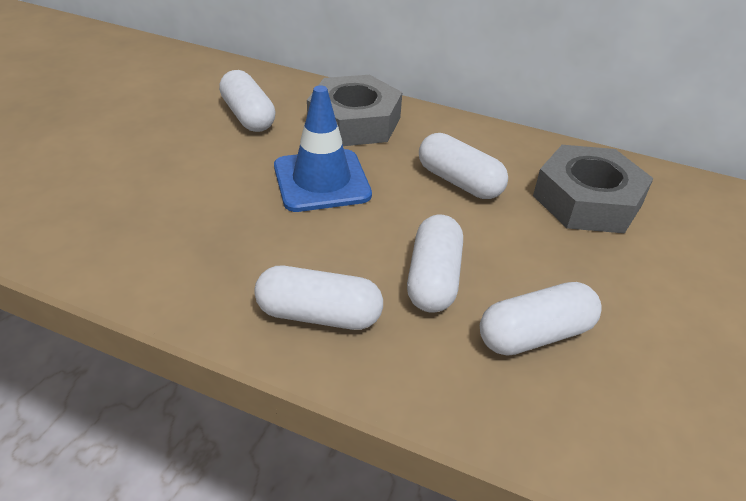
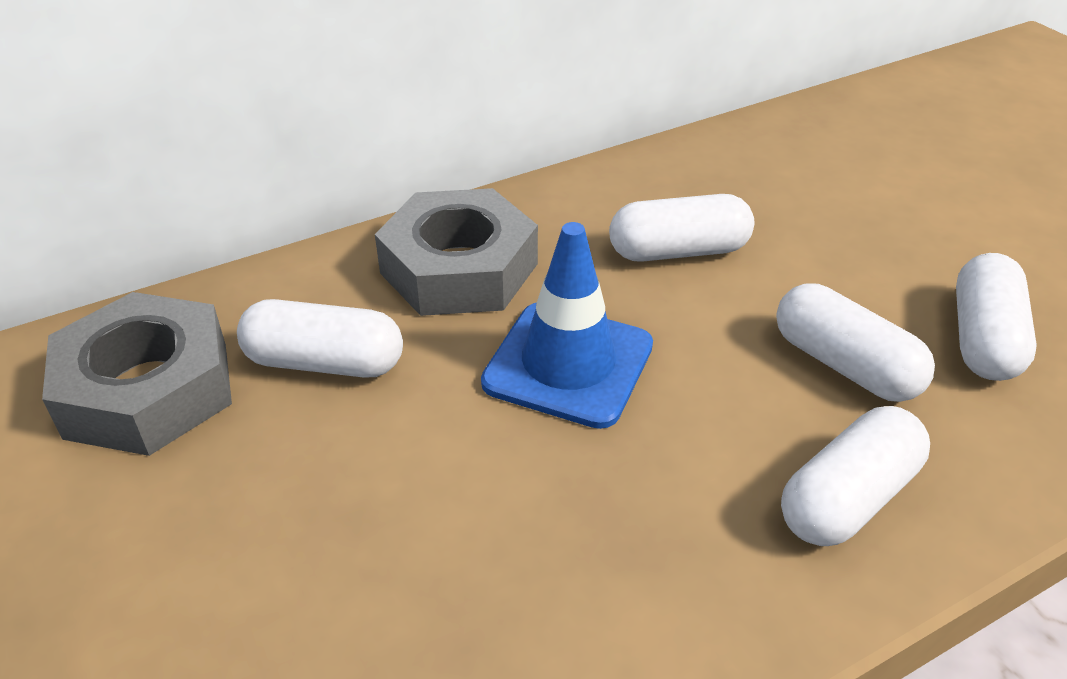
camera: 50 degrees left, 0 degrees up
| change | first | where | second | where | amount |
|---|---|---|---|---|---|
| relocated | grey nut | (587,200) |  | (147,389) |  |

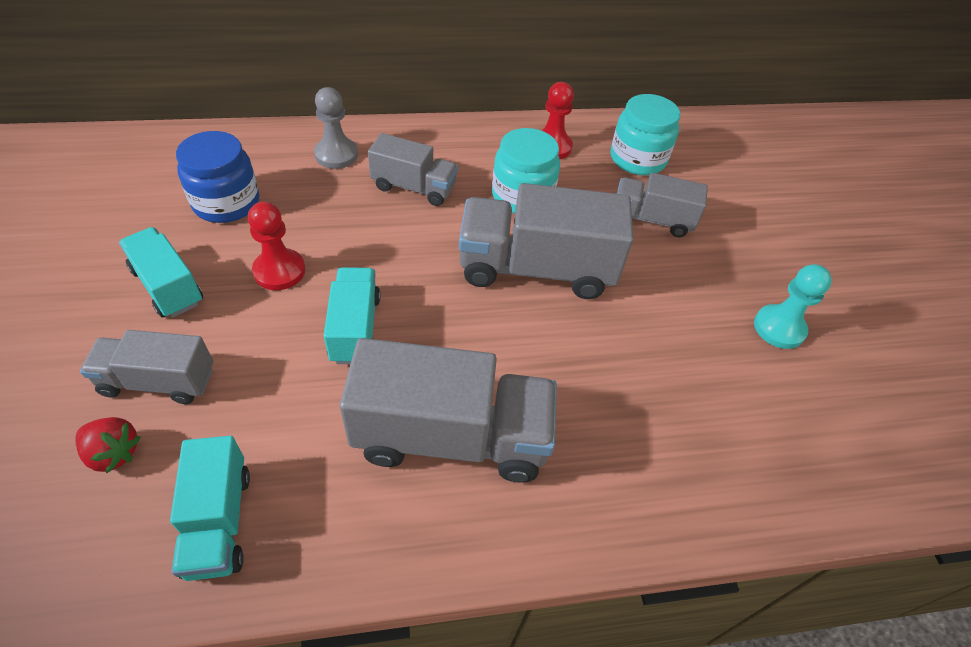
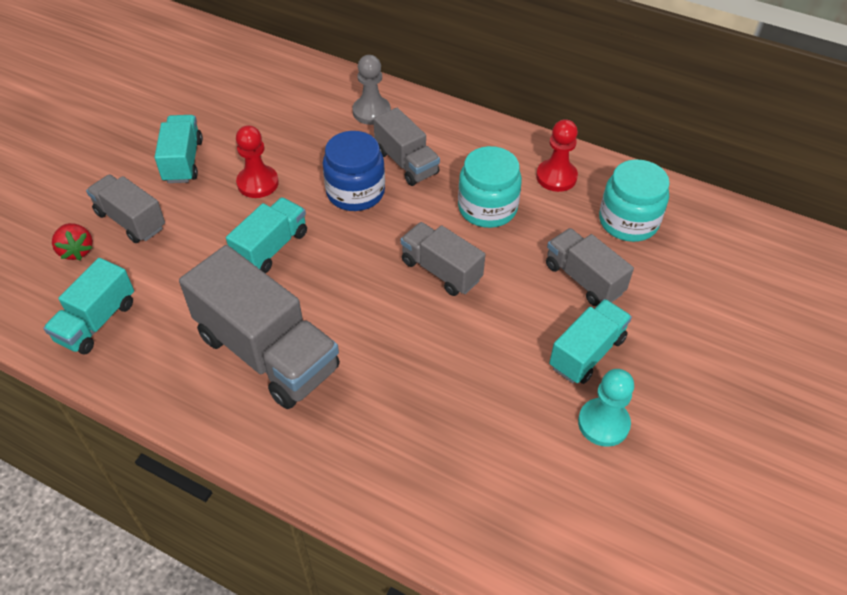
camera: 40 degrees right, 0 degrees up
| change | first | where | second | where | amount |
|---|---|---|---|---|---|
| relocated | blue jar | (226,203) |  | (355,192) |  |
| size | grey truck | (536,269) |  | (441,270) | x0.58 |
| appeared |  |  | turquoise truck | (587,353) |  |

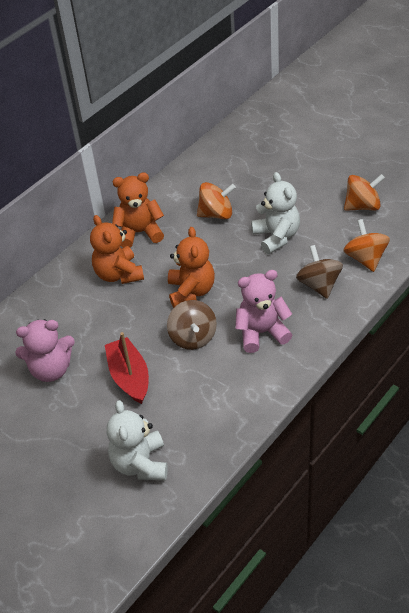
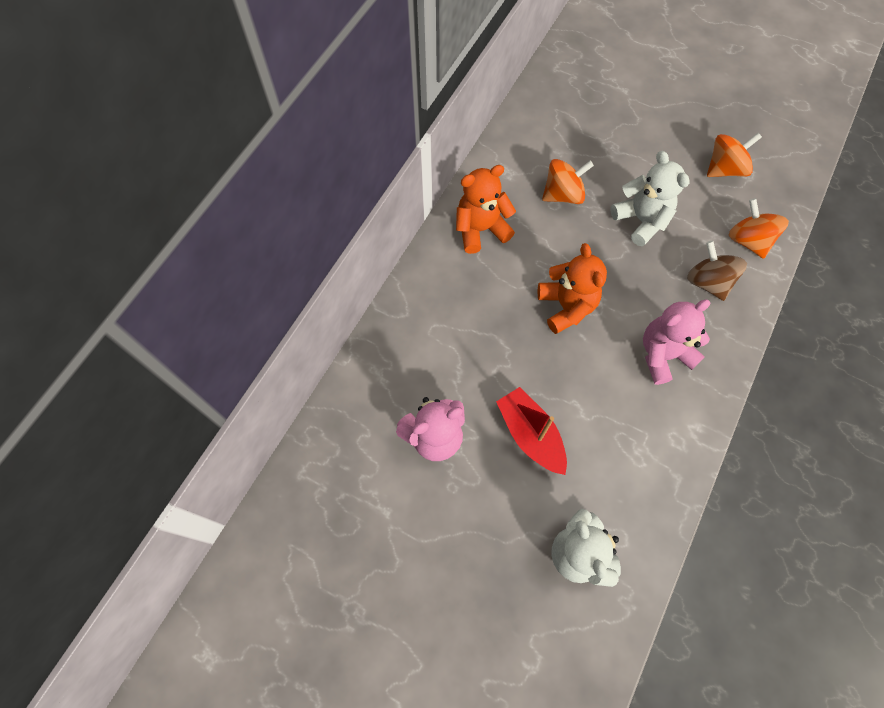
camera: 15 degrees left, 20 degrees up
| change | first | where | second | where | amount |
|---|---|---|---|---|---|
| missing | orange teddy bear | (119,274) |  |  |  |
| missing | brown spinning top | (193,337) |  |  |  |

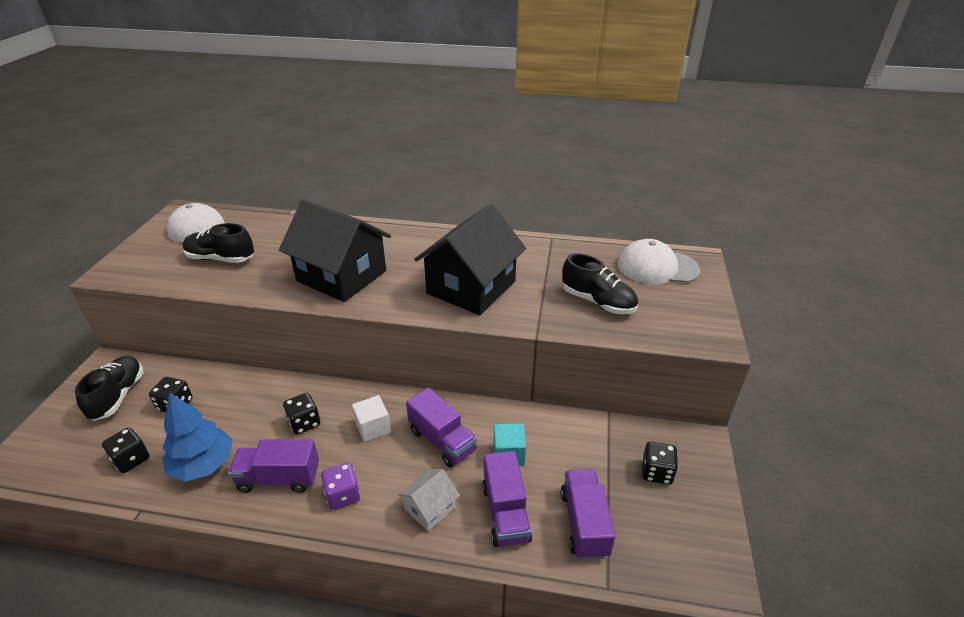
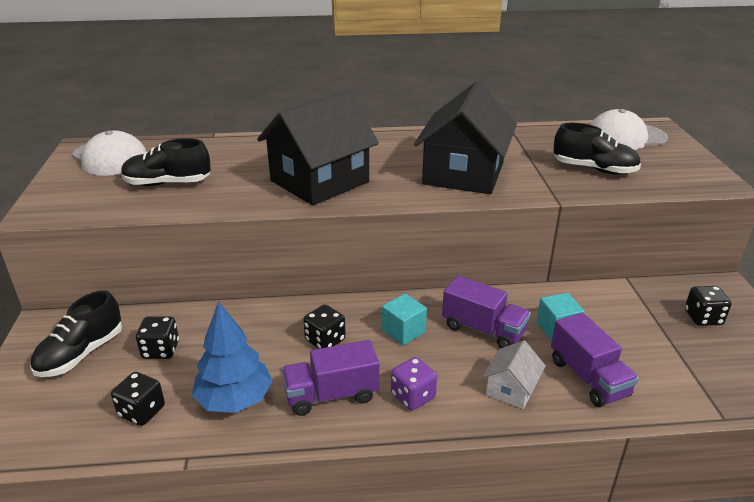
camera: 15 degrees left, 5 degrees down
| change | first | where | second | where | amount |
|---|---|---|---|---|---|
| spun | black shoe | (118,396) |  | (81,354) | 135 degrees counterclockwise |
| spun | black house | (342,276) |  | (320,181) | 60 degrees counterclockwise |
| colour | white cube | (373,428) | turquoise cube | (403,331) |  |
| missing | purple truck | (584,523) |  |  |  |

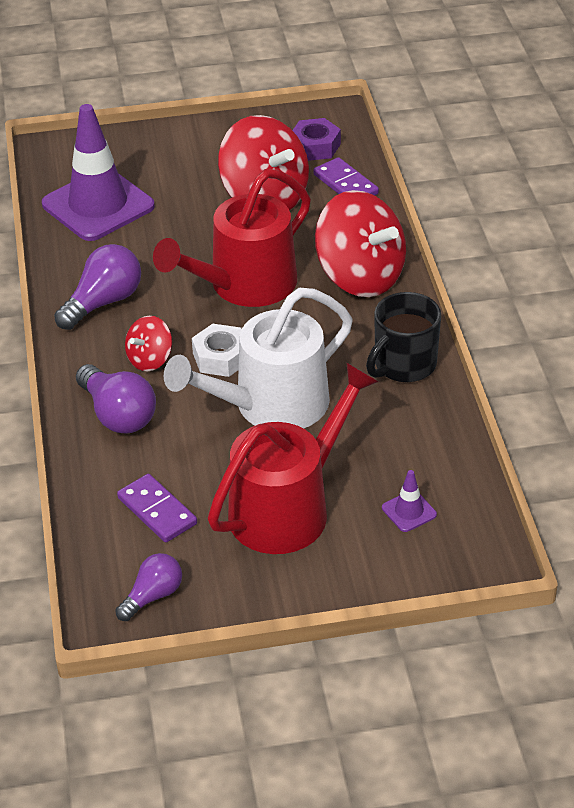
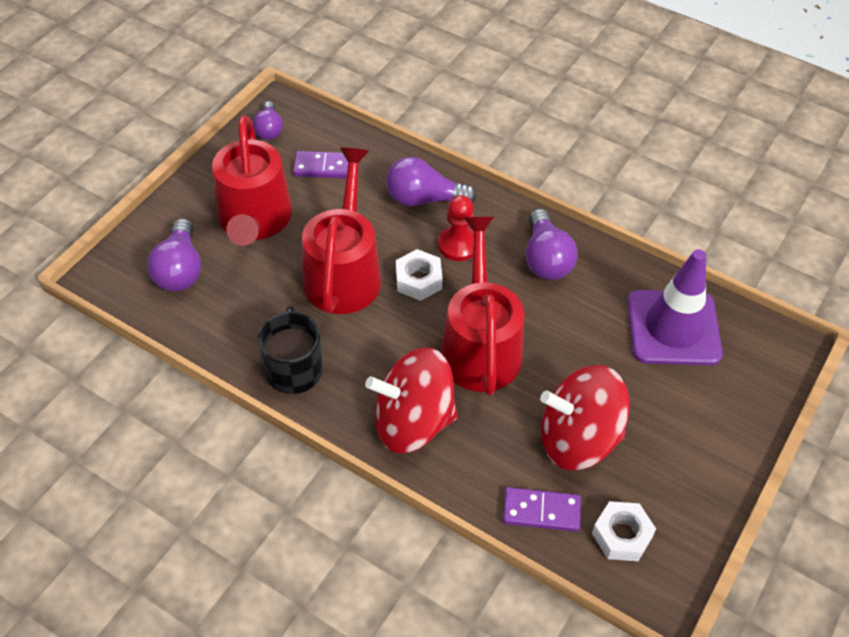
camera: 130 degrees right, 10 degrees up
| change | first | where | second | where | amount |
|---|---|---|---|---|---|
| exchanged | red spinning top | (150,359) | red pawn | (458,245) |  |
| colour | white watering can | (271,405) | red watering can | (344,273) |  |
| colour | purple nut | (315,146) | white nut | (621,535) |  |
| exchanged | purple traffic cone | (409,511) | purple light bulb | (180,270) |  |

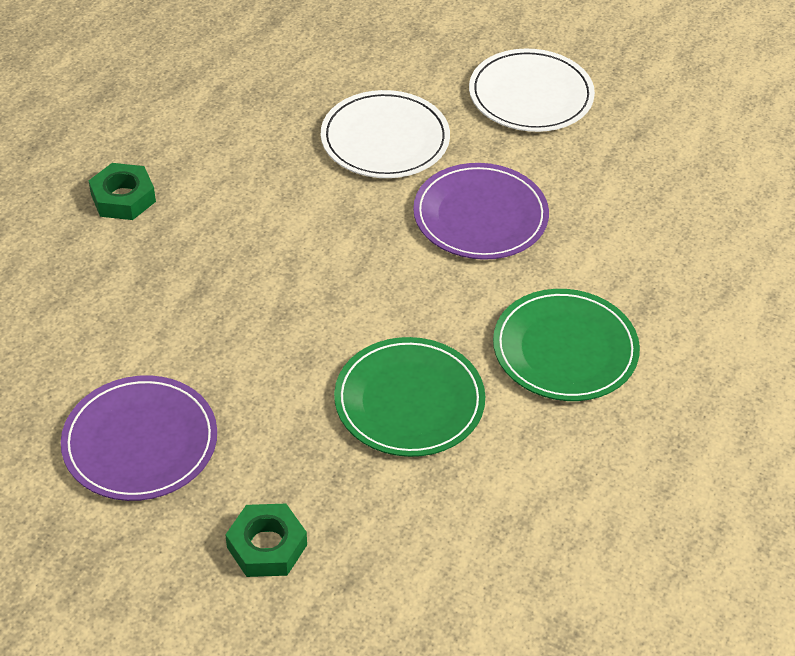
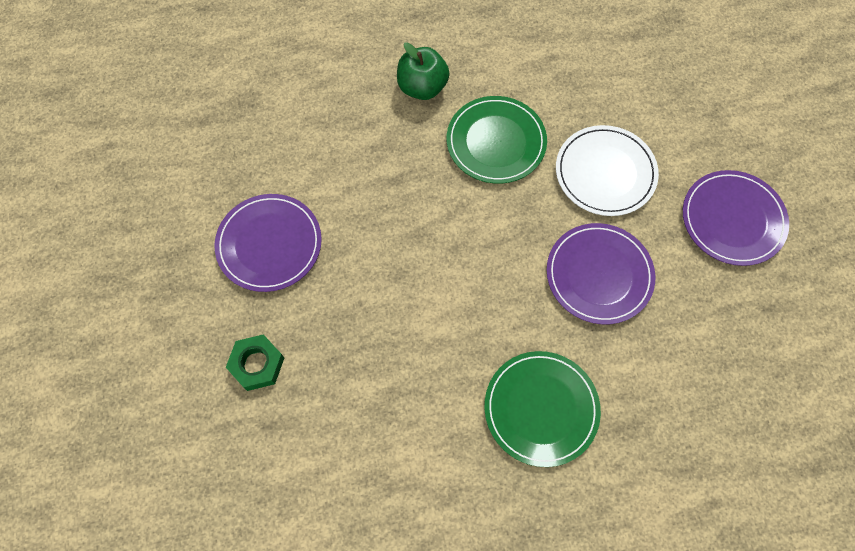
camera: 50 degrees right, 20 degrees up
| change | first | where | second | where | amount |
|---|---|---|---|---|---|
| exchanged | green nut | (123,198) | green apple | (422,87) |  |
| relocated | green plate | (409,401) |  | (496,142) |  |
| colour | white plate | (531,95) | purple plate | (733,219) |  |

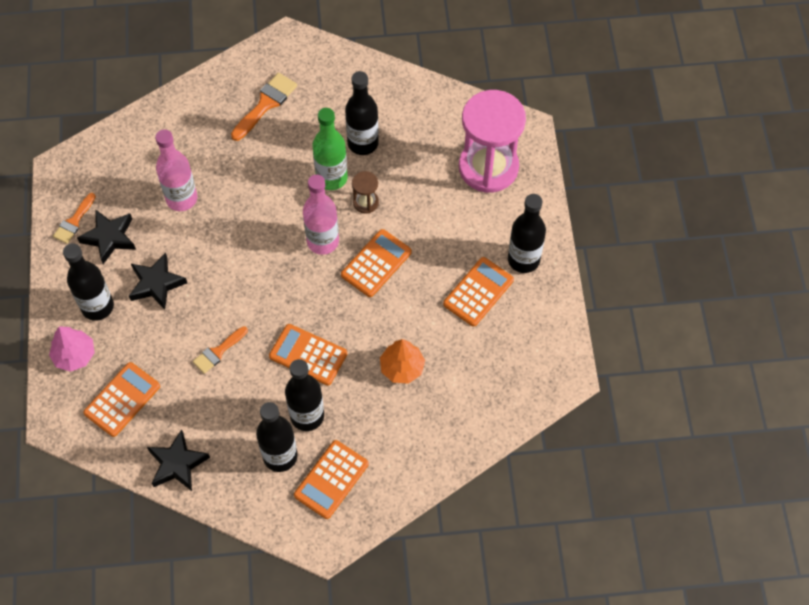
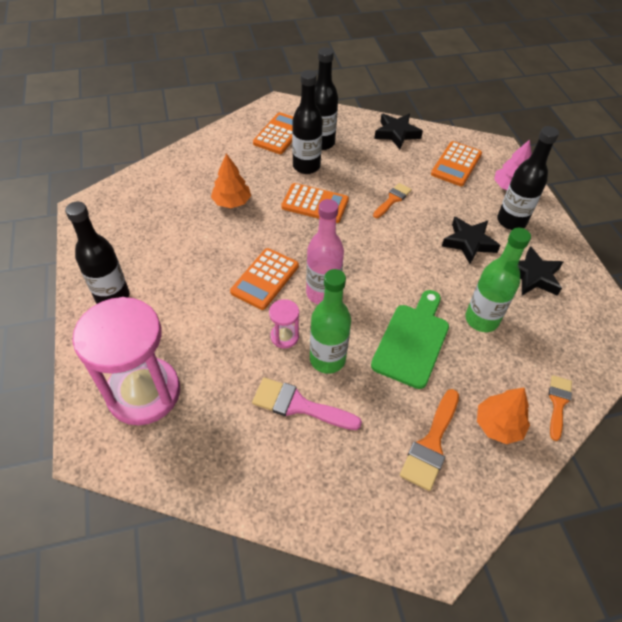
camera: 170 degrees right, 10 degrees down
| change | first | where | second | where | amount |
|---|---|---|---|---|---|
| relocated | orange brush | (74,221) |  | (558,403) |  |
| colour | pink bottle | (181,199) | green bottle | (481,319) |  |
| exchanged | black bottle | (363,143) | pink brush | (298,405) |  |
| colour | brown hourglass | (365,202) | pink hourglass | (284,336) |  |
| missing | orange calculator | (478,292) |  |  |  |
| appeared |  |  | green cutting board | (412,341) |  |
| appeared |  |  | orange tree | (498,425) |  |

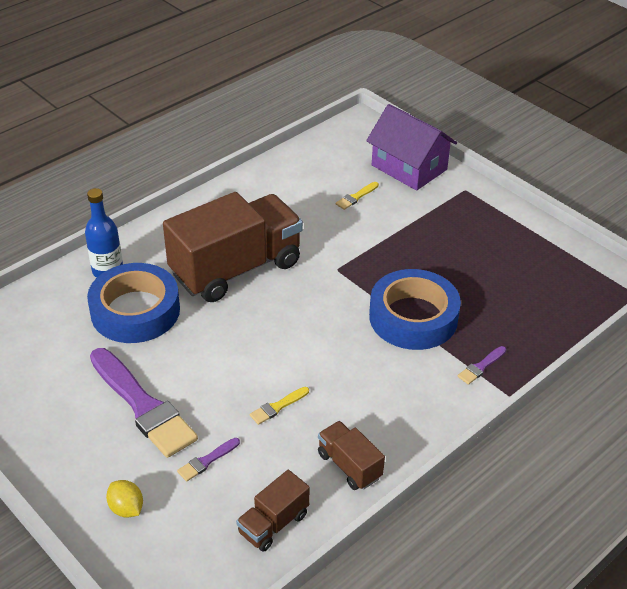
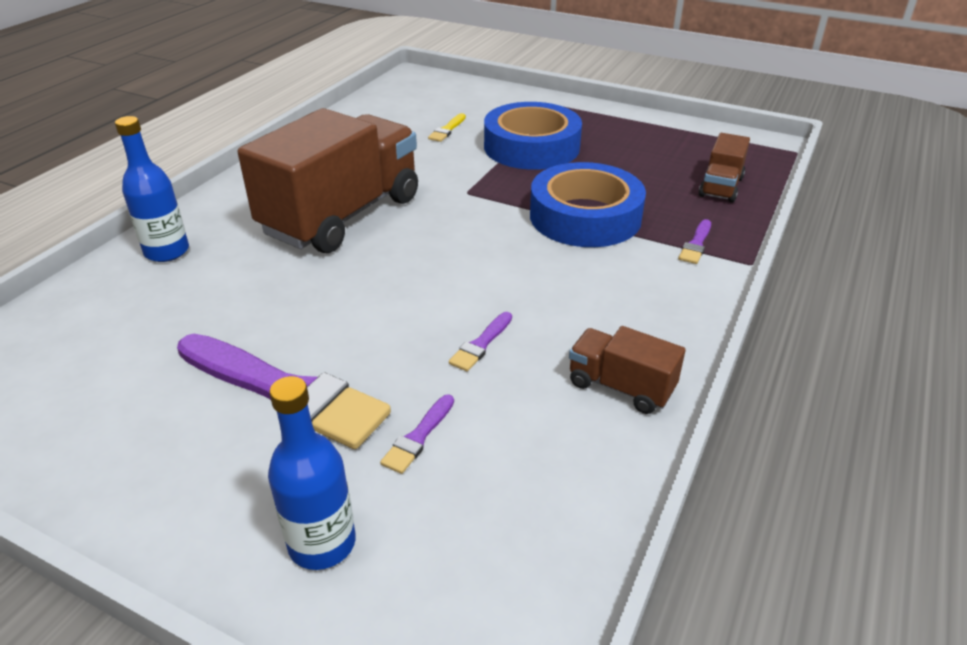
camera: 20 degrees left, 5 degrees down
| change | first | where | second | where | amount |
|---|---|---|---|---|---|
| relocated | blue tape | (135,311) |  | (531,147) |  |
| exchanged | yellow lemon | (126,508) | blue bottle | (322,543) |  |
| relocated | brown truck | (273,523) |  | (721,187) |  |
| colour | yellow brush | (278,407) | purple brush | (481,344) |  |
| missing | purple house | (409,167) |  |  |  |

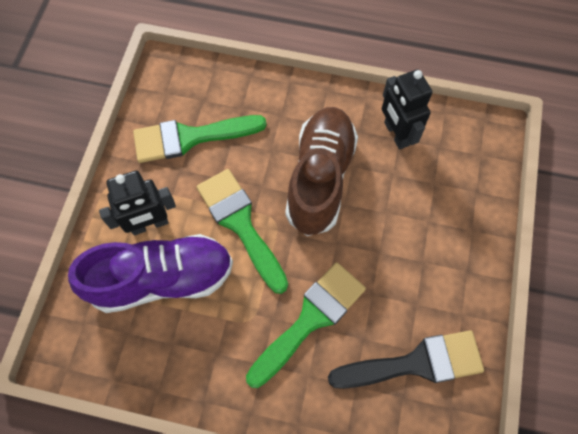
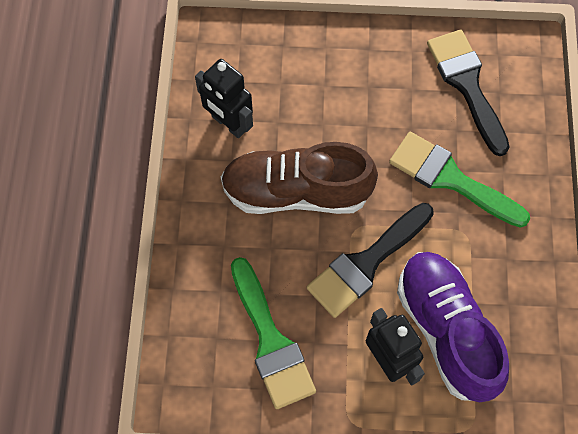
camera: 100 degrees left, 0 degrees up
| change | first | where | second | where | amount |
|---|---|---|---|---|---|
| colour | green brush | (240,224) | black brush | (366,263) |  |
| spun | black robot | (396,134) |  | (229,123) | 75 degrees clockwise |

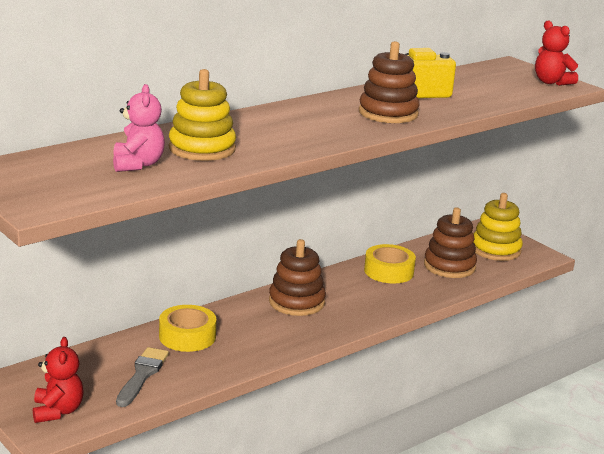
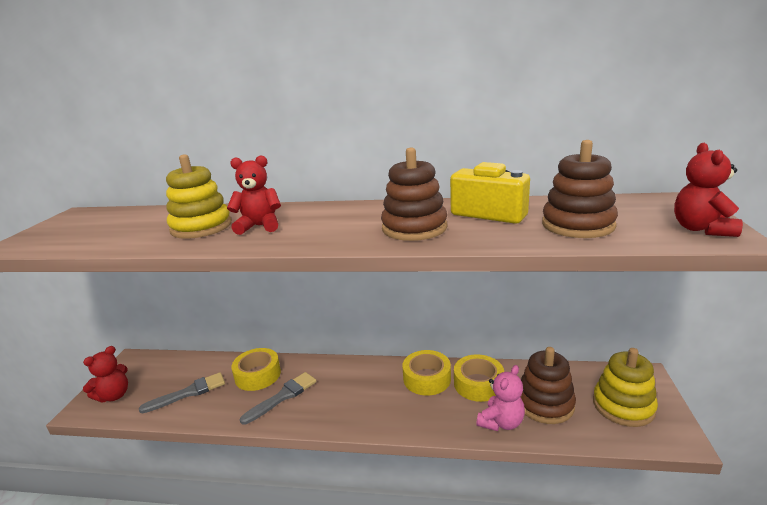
camera: 50 degrees right, 0 degrees up
| change | first | where | second | where | amount |
|---|---|---|---|---|---|
| relocated | pink teddy bear | (137,164) |  | (501,422) |  |
| relocated | brown stacking toy | (296,302) |  | (577,225) |  |
| appeared |  |  | red teddy bear | (259,226) |  |
| appeared |  |  | grey brush | (283,396) |  |
| appeared |  |  | yellow tape | (427,378) |  |

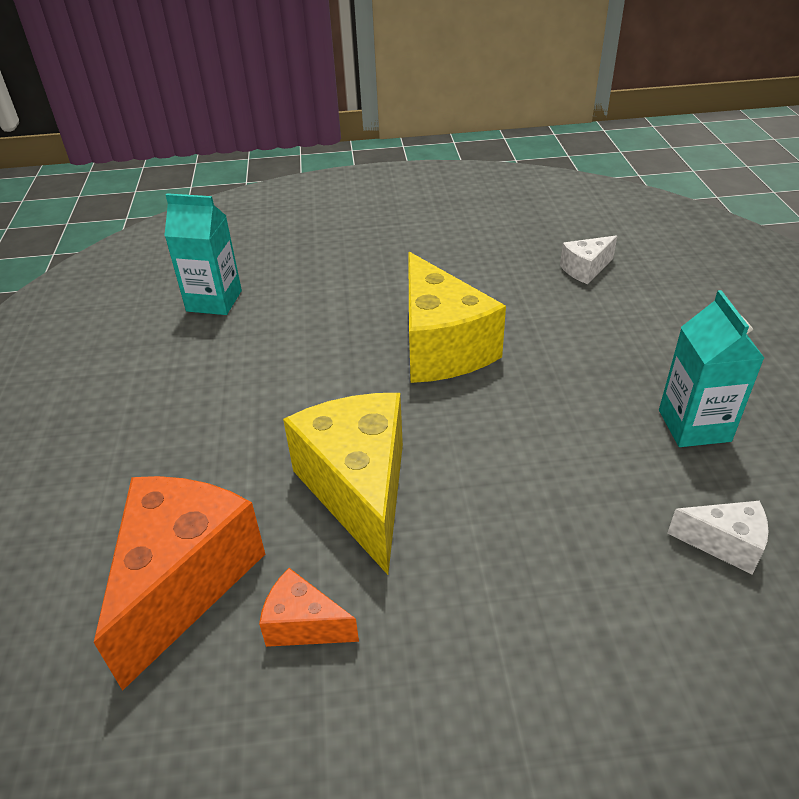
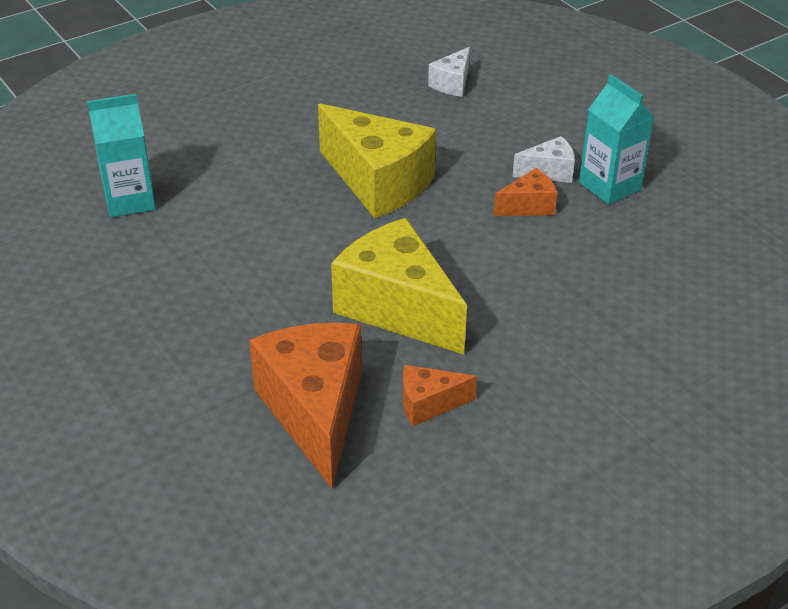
camera: 30 degrees left, 0 degrees up
| change | first | where | second | where | amount |
|---|---|---|---|---|---|
| relocated | white cheese | (724,544) |  | (549,172) |  |
| appeared |  |  | orange cheese | (528,206) |  |

